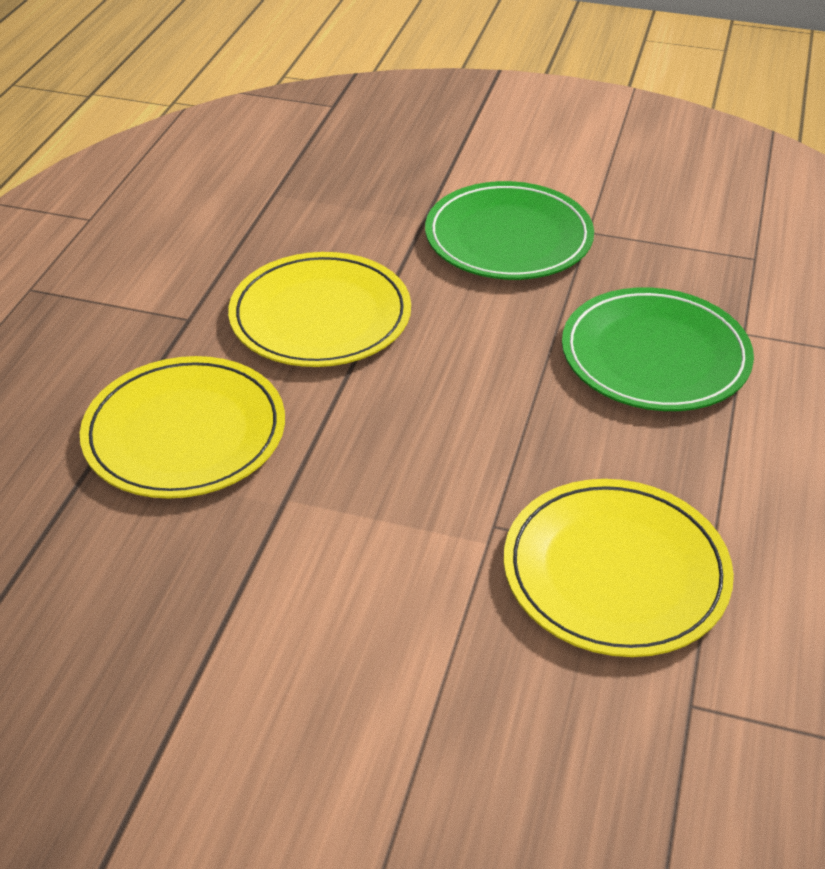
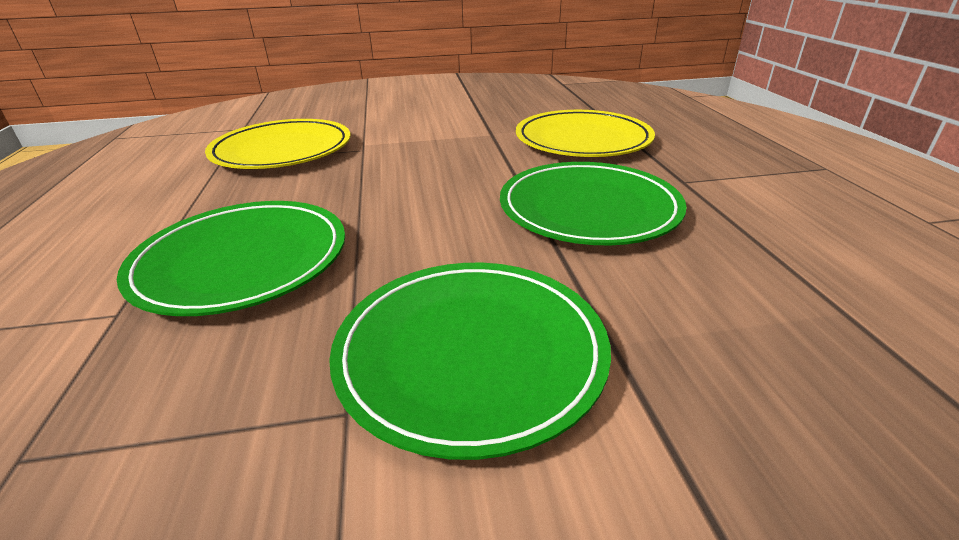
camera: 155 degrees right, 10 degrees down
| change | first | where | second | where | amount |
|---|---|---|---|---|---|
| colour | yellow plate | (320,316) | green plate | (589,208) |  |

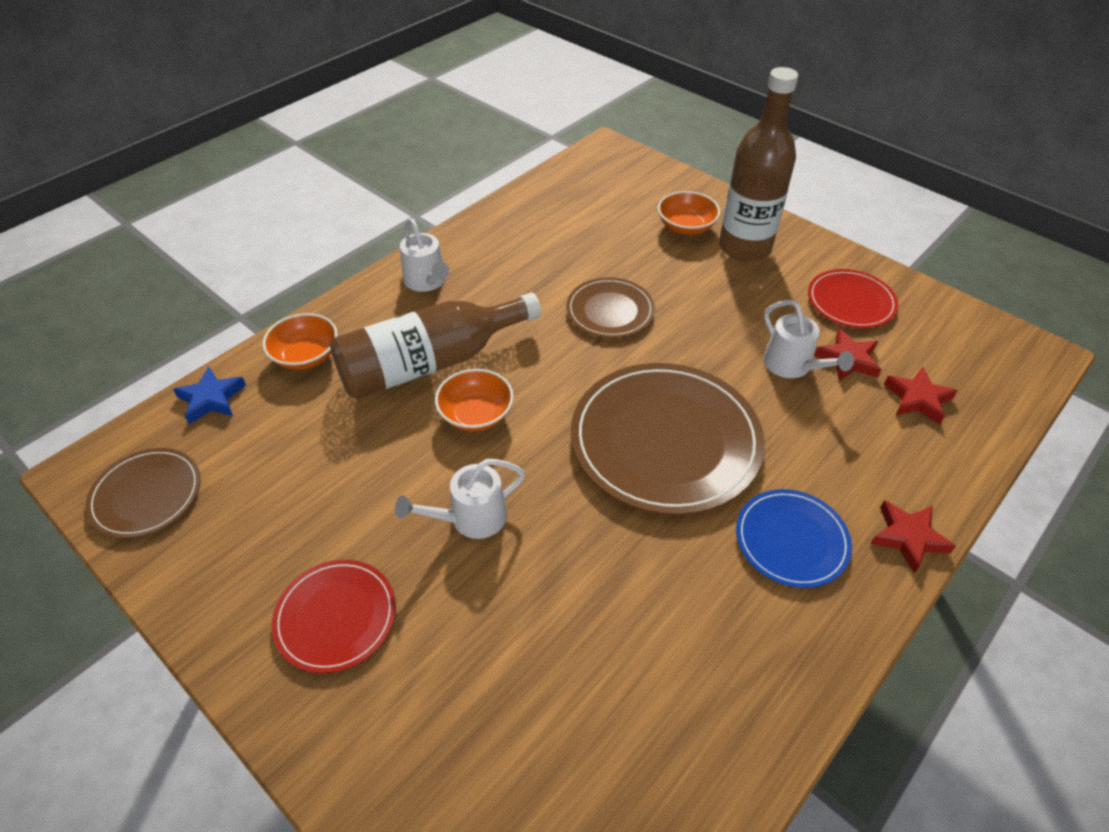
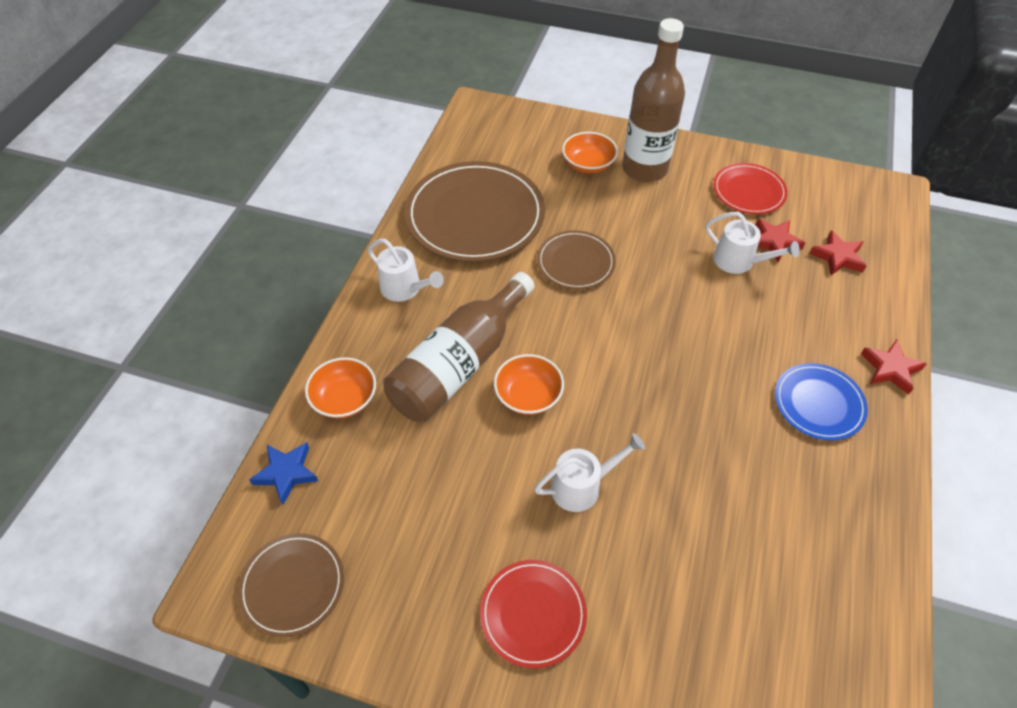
camera: 25 degrees left, 5 degrees up
| change | first | where | second | where | amount |
|---|---|---|---|---|---|
| spun | white watering can | (470,518) |  | (582,486) | 150 degrees counterclockwise |
| relocated | brown plate | (665,441) |  | (475,215) |  |

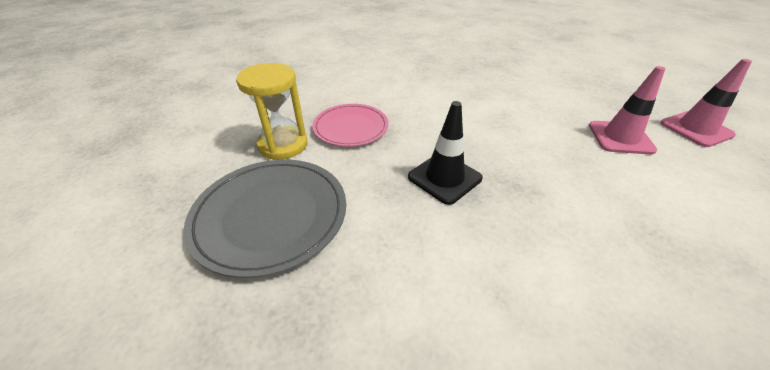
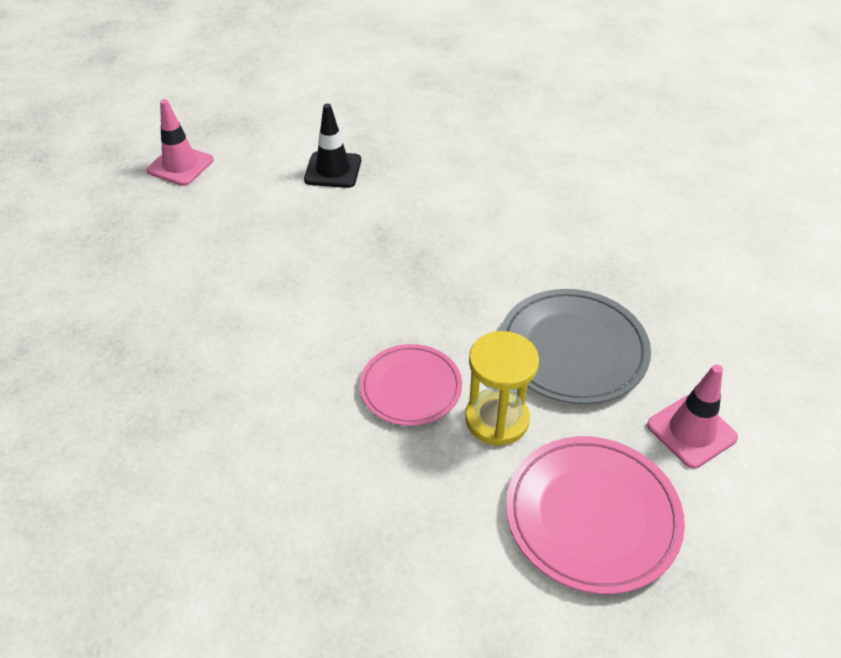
camera: 130 degrees left, 5 degrees up
| change | first | where | second | where | amount |
|---|---|---|---|---|---|
| relocated | black traffic cone | (444,178) |  | (333,170) |  |
| relocated | pink traffic cone | (620,138) |  | (691,431) |  |
| appeared |  |  | pink plate | (592,516) |  |

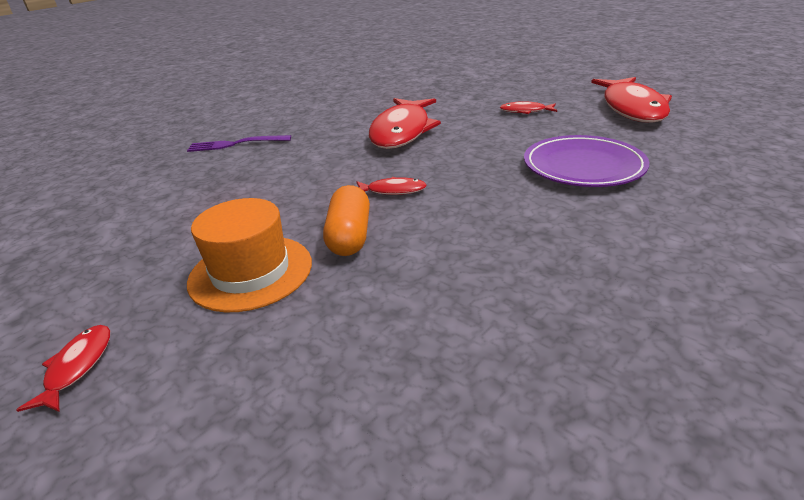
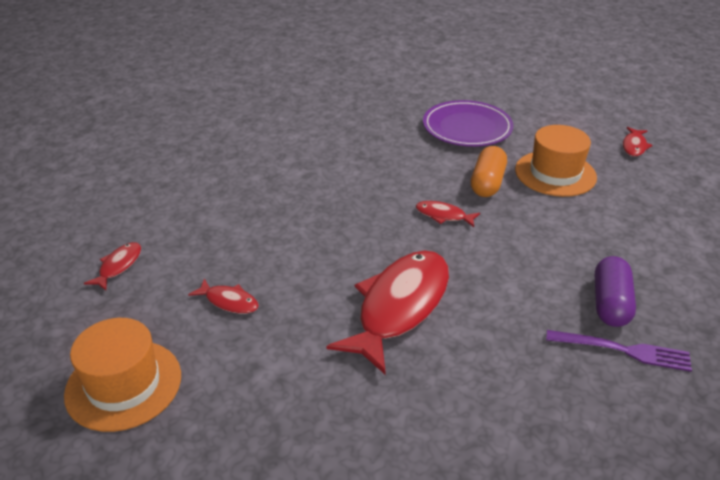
camera: 165 degrees left, 5 degrees up
| change | first | where | second | where | amount |
|---|---|---|---|---|---|
| relocated | purple plate | (583,166) |  | (467,128) |  |
| size | red fish | (632,108) |  | (118,266) | x0.44 |
| appeared |  |  | orange hat | (124,384) |  |
| appeared |  |  | purple capsule | (610,303) |  |

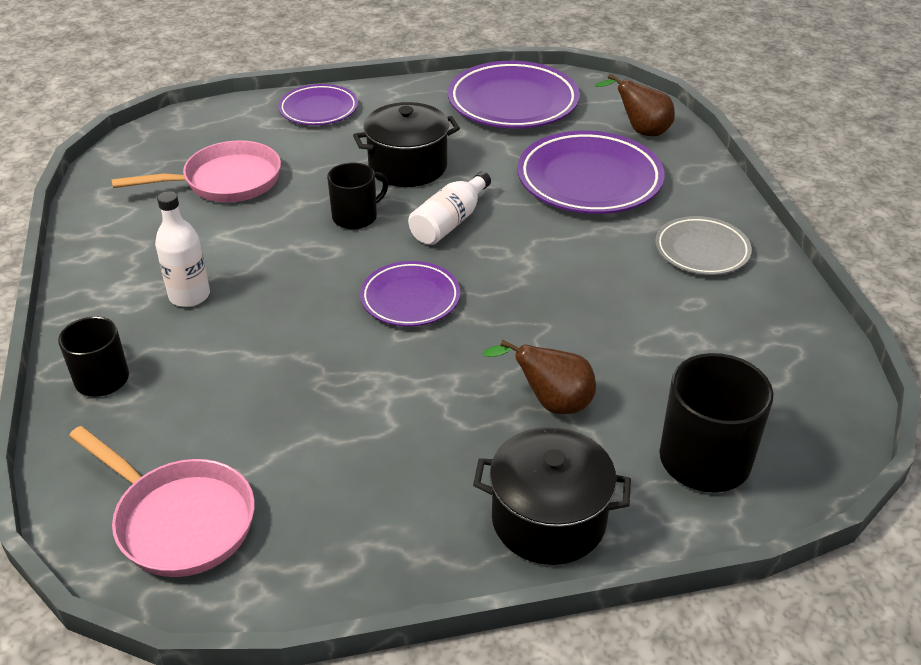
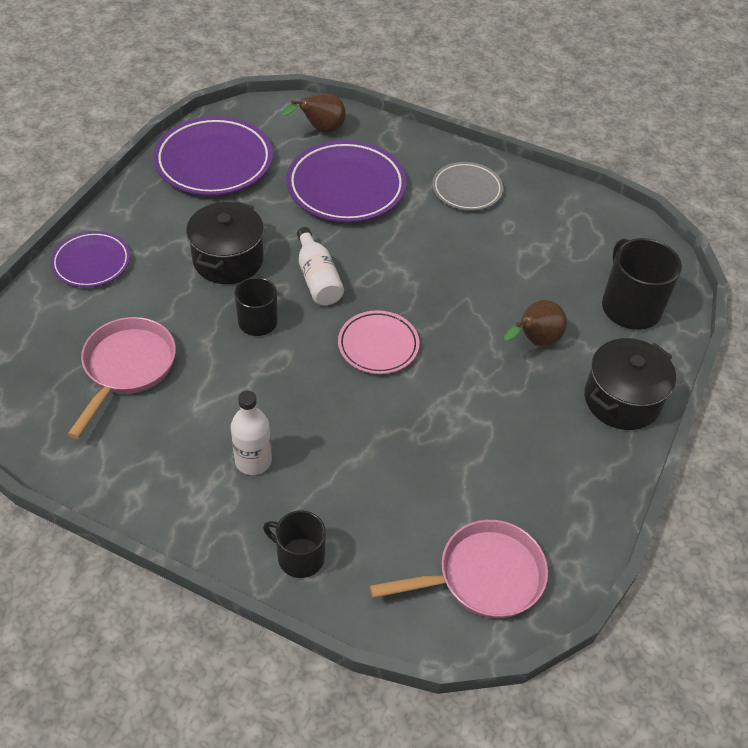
camera: 55 degrees left, 10 degrees up
| change | first | where | second | where | amount |
|---|---|---|---|---|---|
| colour | purple plate | (410,299) | pink plate | (378,345) |  |

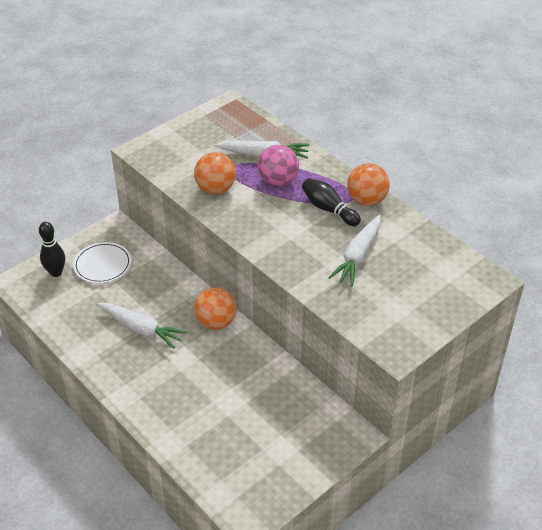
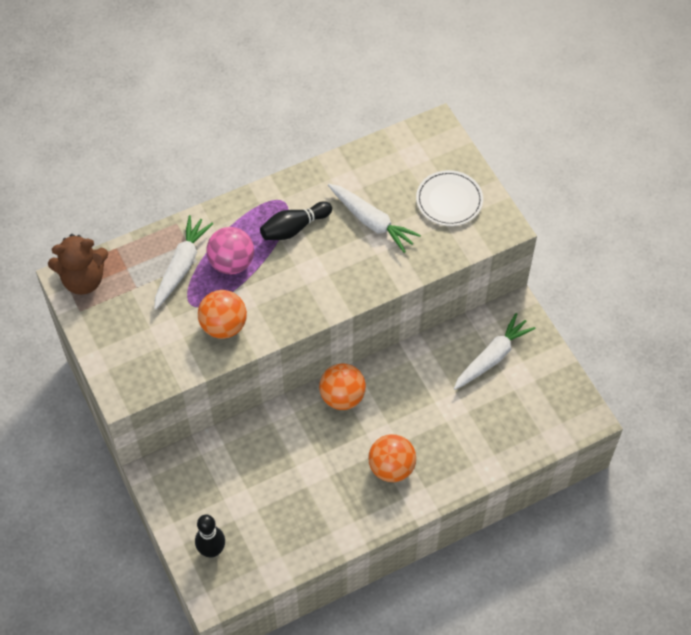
camera: 75 degrees left, 15 degrees up
| change | first | where | second | where | amount |
|---|---|---|---|---|---|
| relocated | white plate | (102,265) |  | (449,200) |  |
| relocated | white carrot | (141,329) |  | (492,357) |  |
| relocated | orange ball | (366,200) |  | (391,468) |  |
| appeared |  |  | brown teddy bear | (83,280) |  |

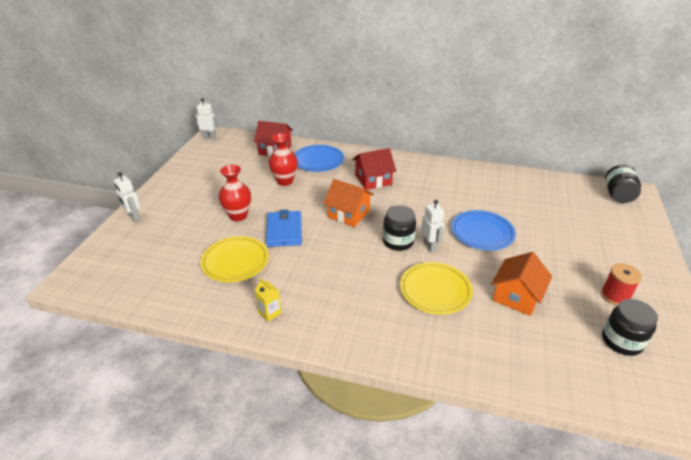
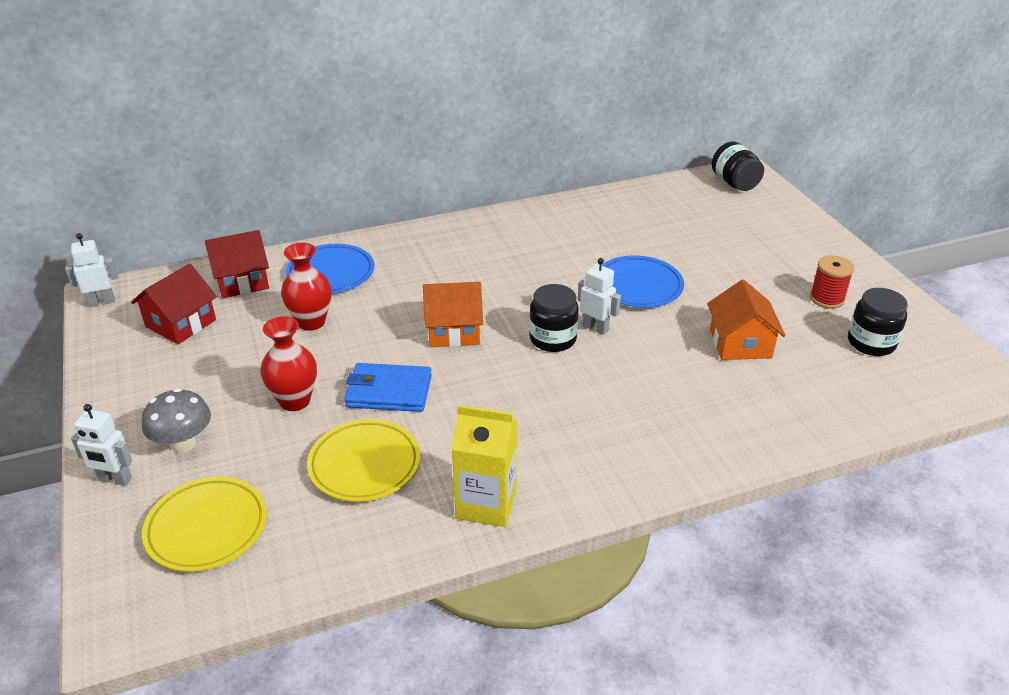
camera: 35 degrees left, 0 degrees up
| change | first | where | second | where | amount |
|---|---|---|---|---|---|
| size | yellow carton | (269,313) |  | (486,504) | x1.93 |
| spun | blue wallet | (284,231) |  | (389,391) | 45 degrees counterclockwise |
| relocated | red house | (373,180) |  | (180,323) |  |
| relocated | yellow plate | (435,291) |  | (207,528) |  |
| appeared |  |  | grey mushroom | (183,443) |  |

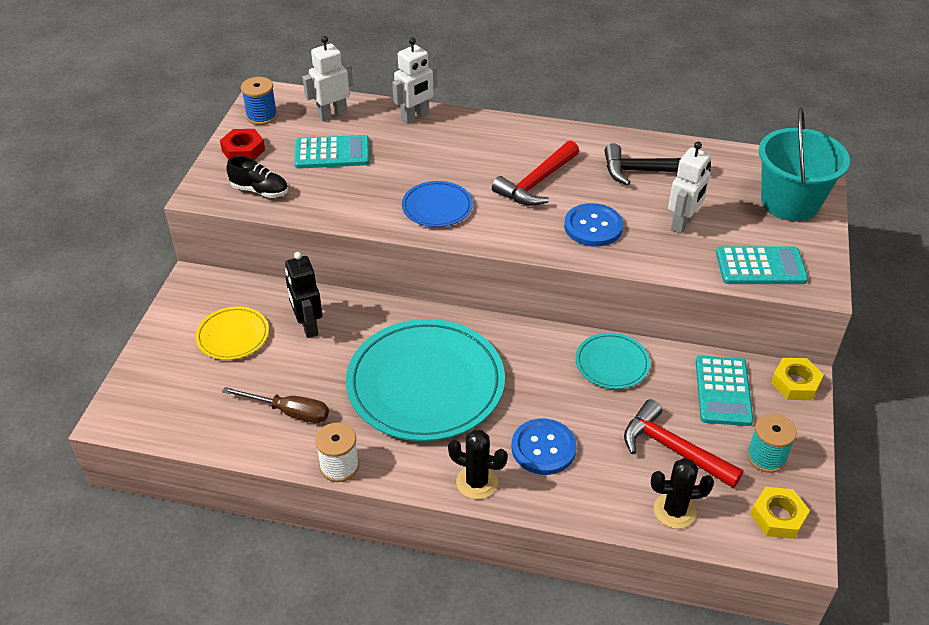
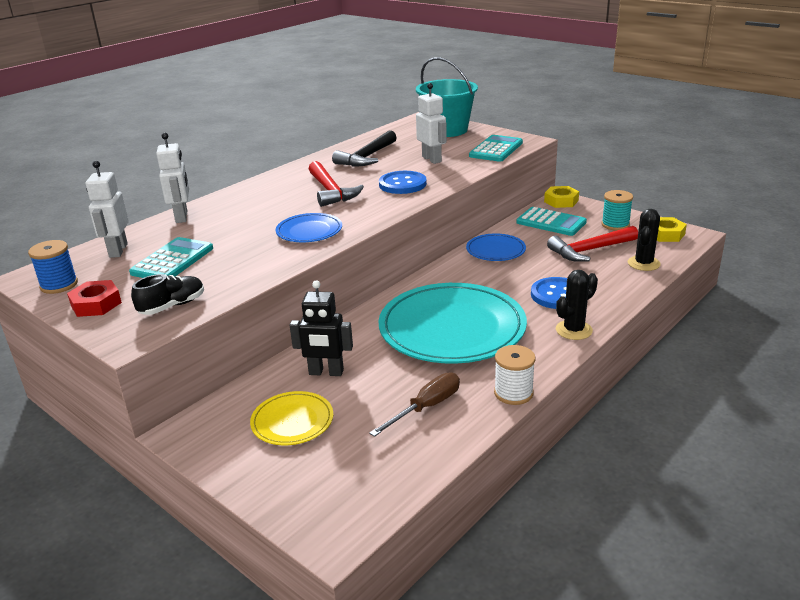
camera: 60 degrees left, 15 degrees down
| change | first | where | second | where | amount |
|---|---|---|---|---|---|
| colour | turquoise plate | (612,363) | blue plate | (495,250) |  |

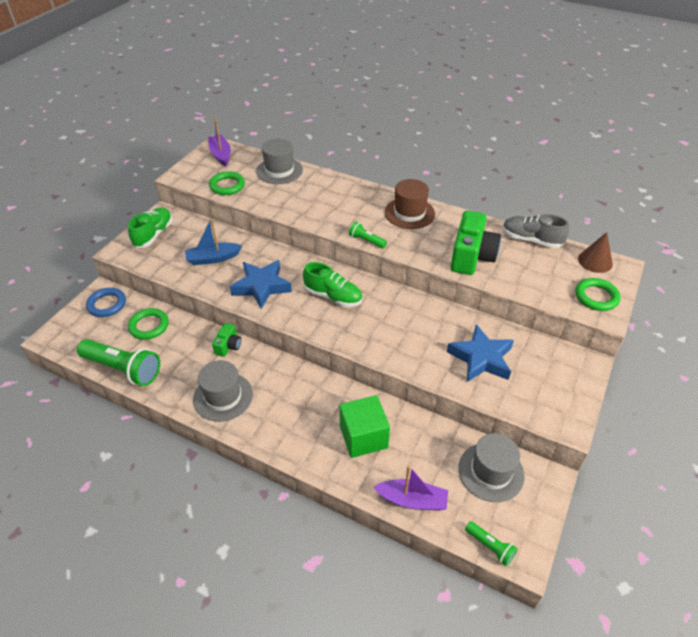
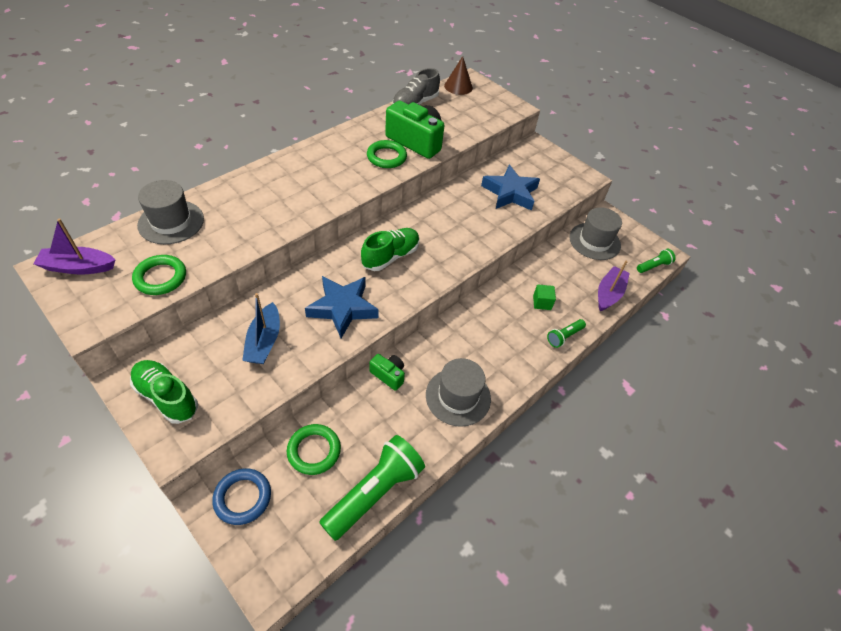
camera: 75 degrees left, 5 degrees up
| change | first | where | second | where | amount |
|---|---|---|---|---|---|
| size | green cube | (363,437) |  | (542,302) | x0.49 |
| relocated | green flashlight | (366,241) |  | (564,337) |  |
| missing | brown hat | (409,213) |  |  |  |
| relocated | green ring | (596,297) |  | (386,157) |  |

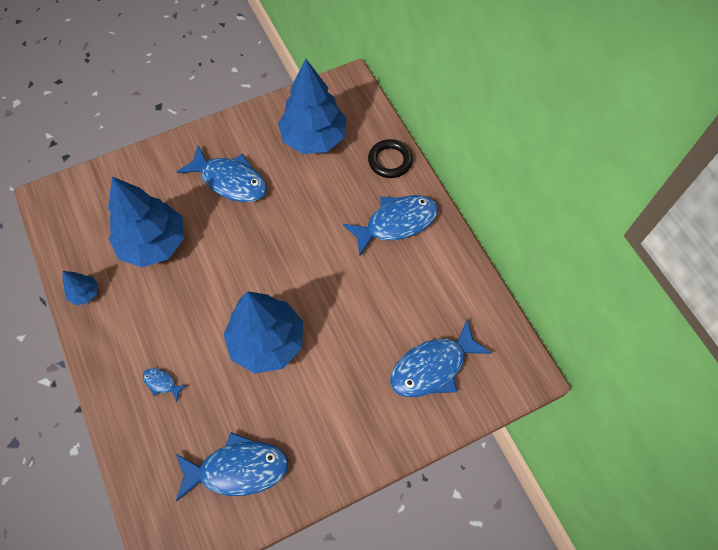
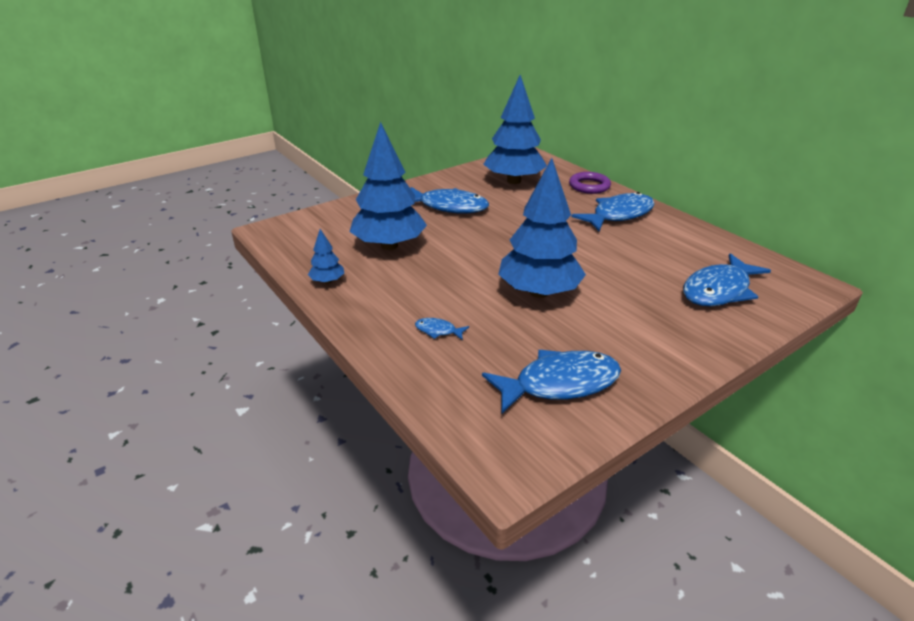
camera: 10 degrees left, 30 degrees down
| change | first | where | second | where | amount |
|---|---|---|---|---|---|
| colour | black ring | (390,161) | purple ring | (589,186) |  |

